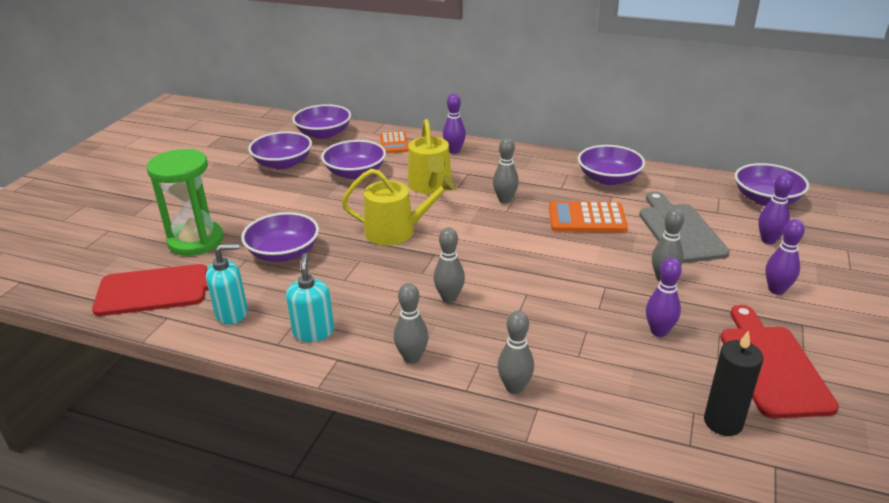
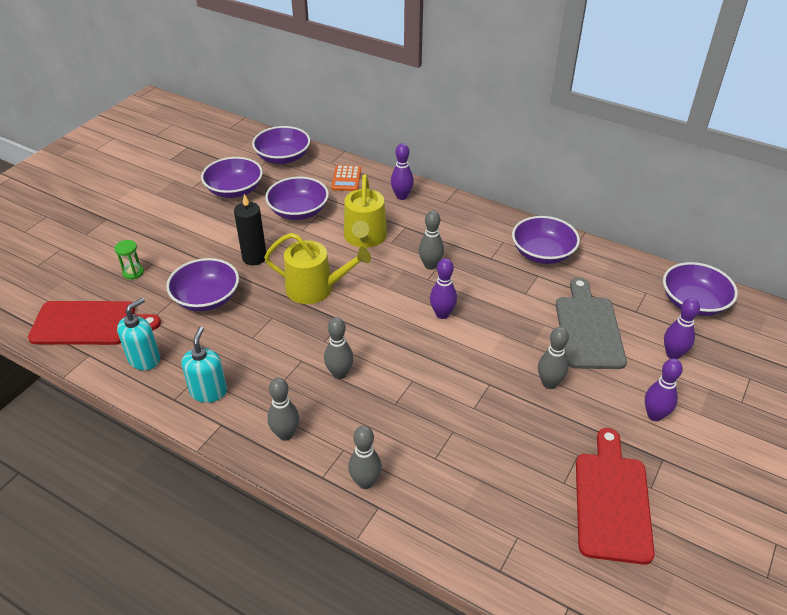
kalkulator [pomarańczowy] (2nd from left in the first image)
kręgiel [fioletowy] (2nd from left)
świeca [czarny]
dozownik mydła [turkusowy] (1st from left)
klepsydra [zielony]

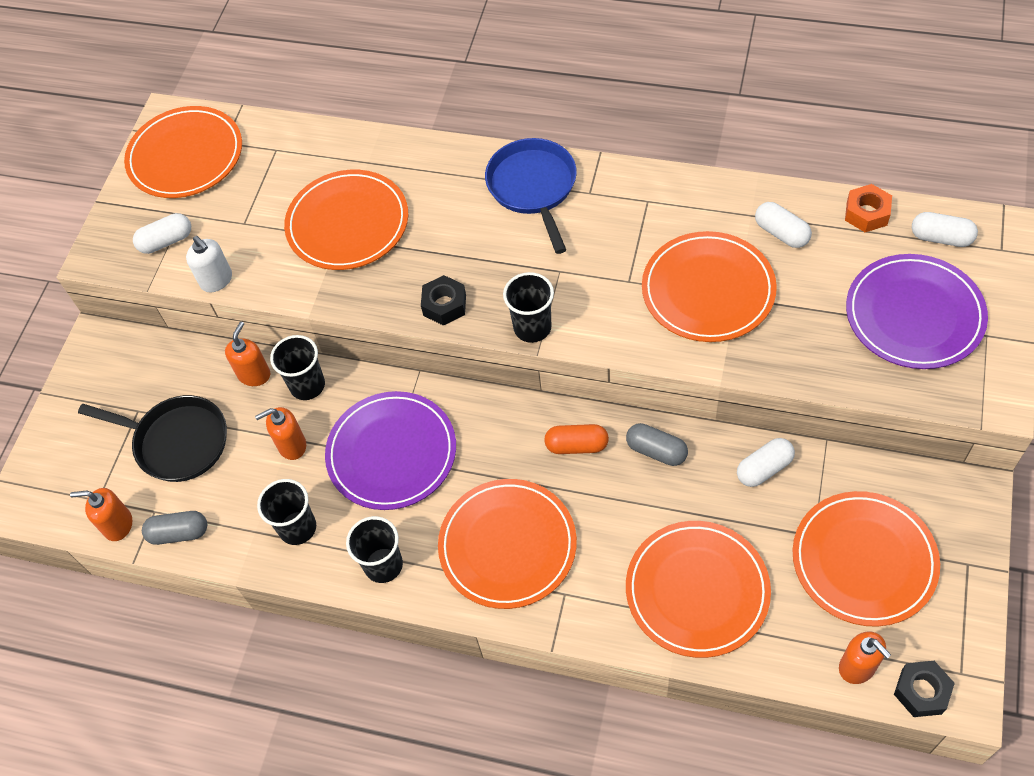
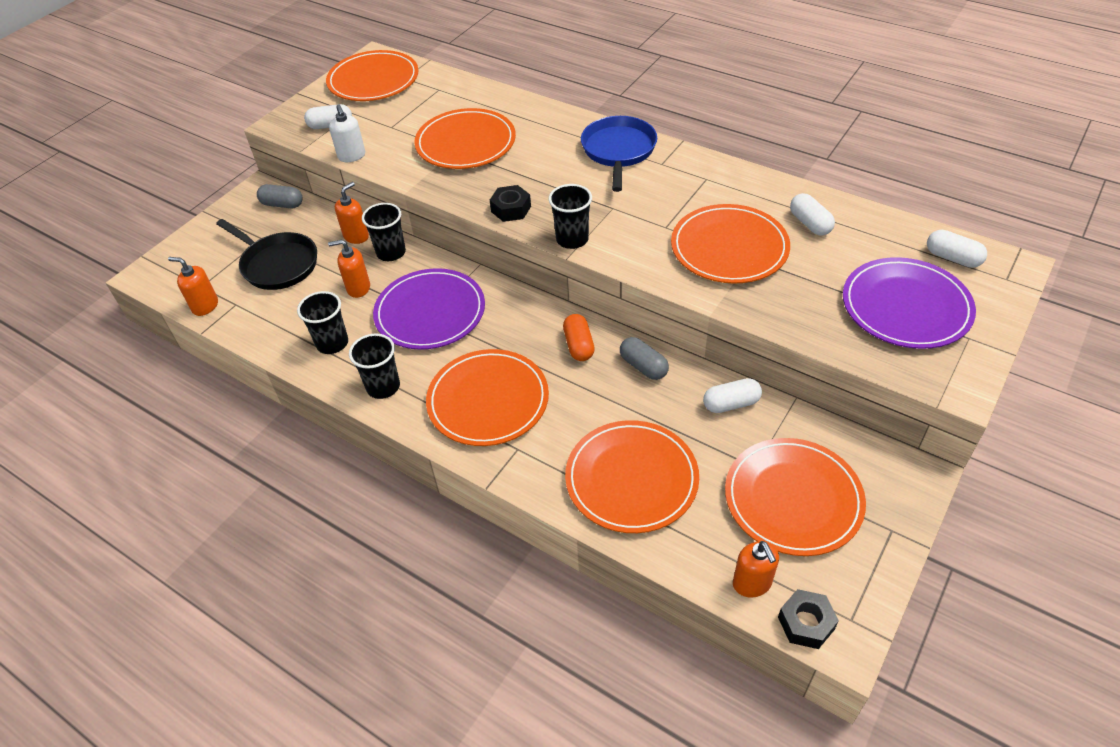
nakrętka [pomarańczowy]
kapsułka [szary] (1st from left)
kapsułka [pomarańczowy]

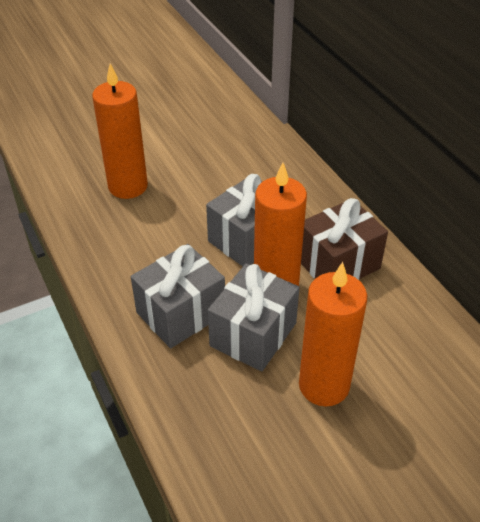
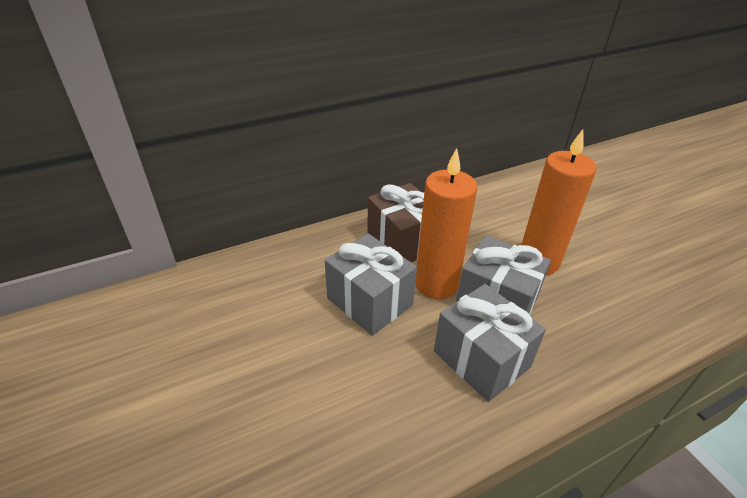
świeca [pomarańczowy] (1st from left in the first image)

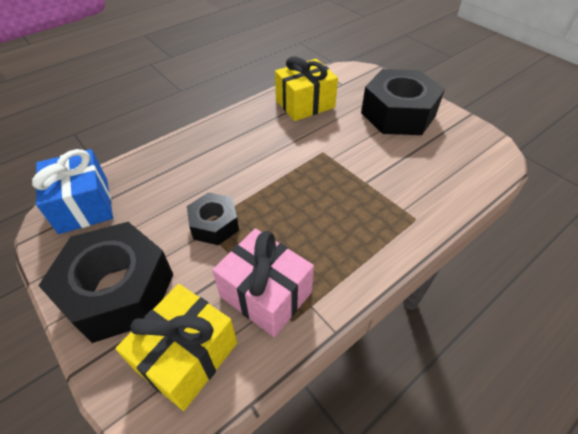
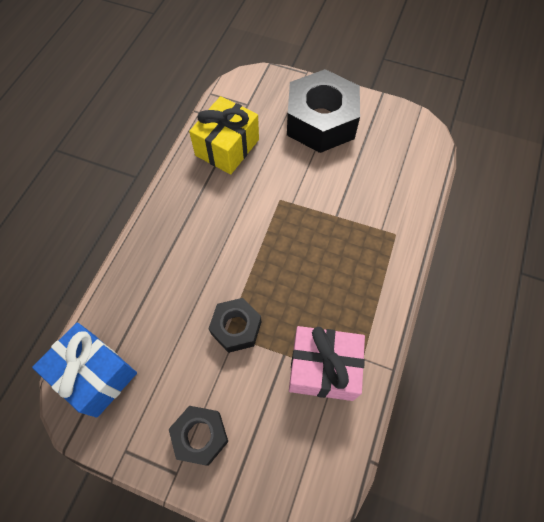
prezent [żółty] (1st from left in the first image)
nakrętka [czarny] (1st from left)

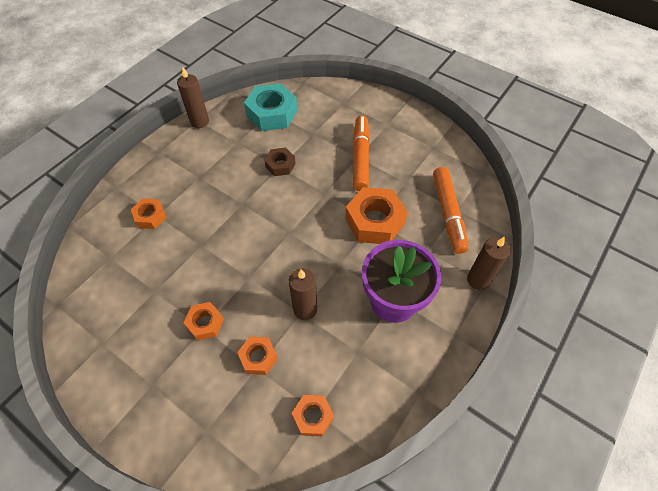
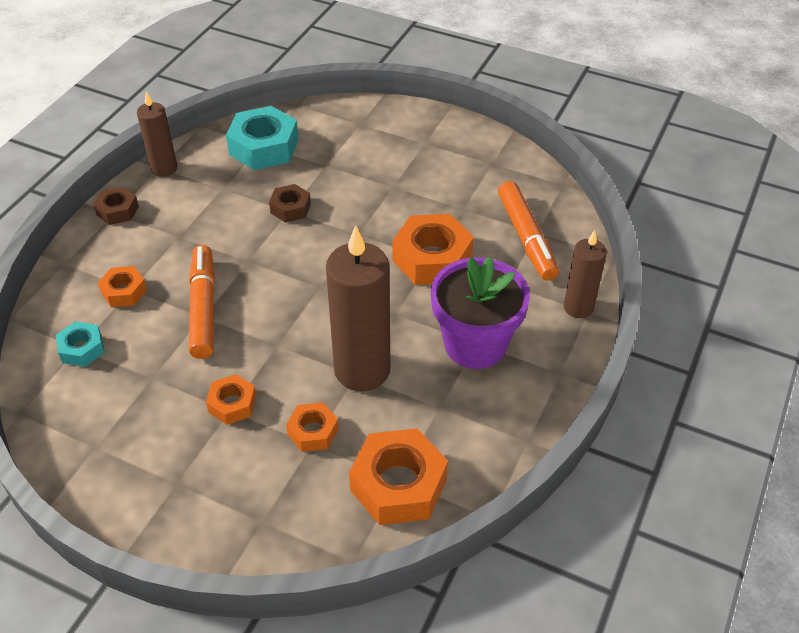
nakrętka [turkusowy] (1st from left)
nakrętka [brązowy] (1st from left)
flamaster [pomarańczowy] (1st from left)
świeca [brązowy] (2nd from left)
nakrętka [pomarańczowy] (4th from left)

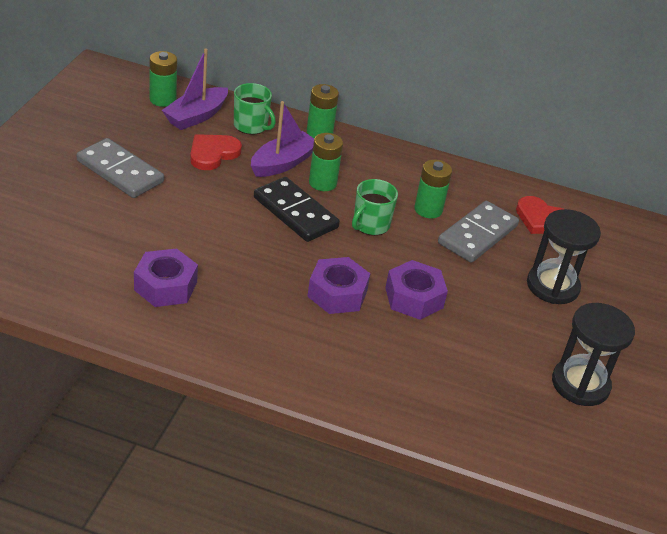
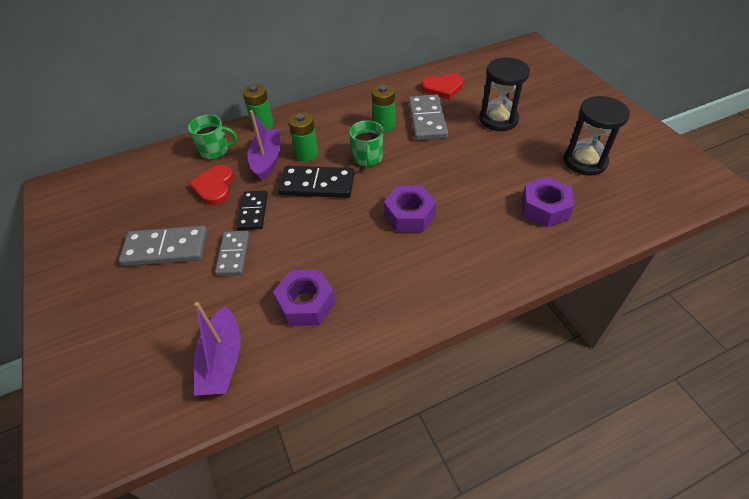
bateria [zielony] (1st from left in the first image)
kostka domina [szary] (2nd from left)
kostka domina [czarny] (1st from left)
łódka [fioletowy] (1st from left)
nakrętka [fioletowy] (3rd from left)

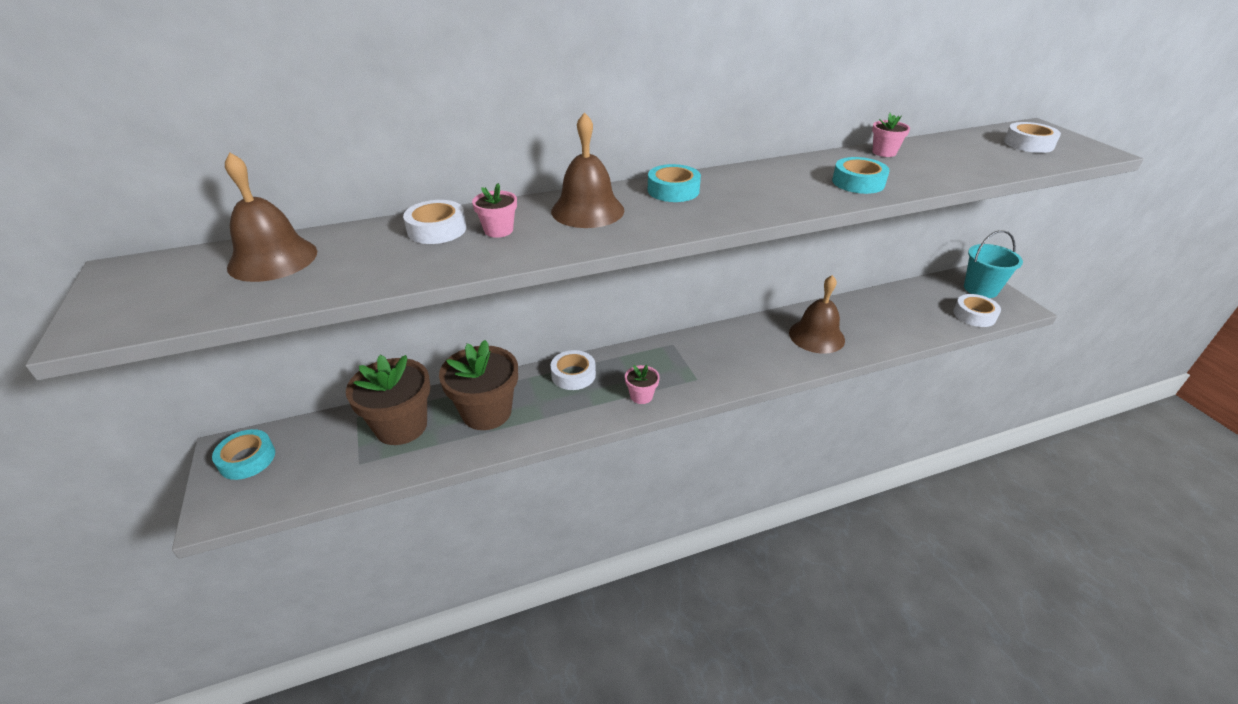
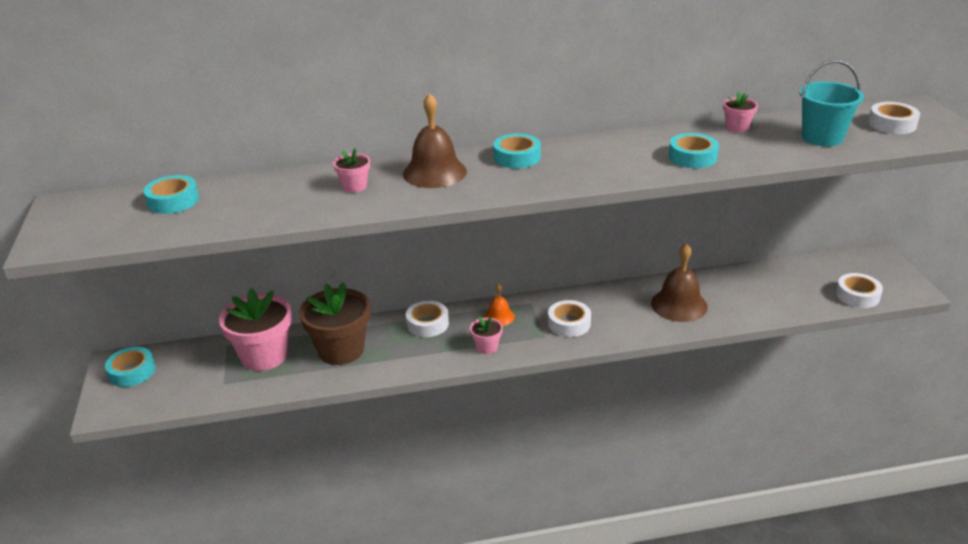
dzwonek [pomarańczowy]
taśma klejąca [biały] (2nd from left)
wiadro [turkusowy]
taśma klejąca [turkusowy] (2nd from left)
doniczka [różowy] (1st from left)

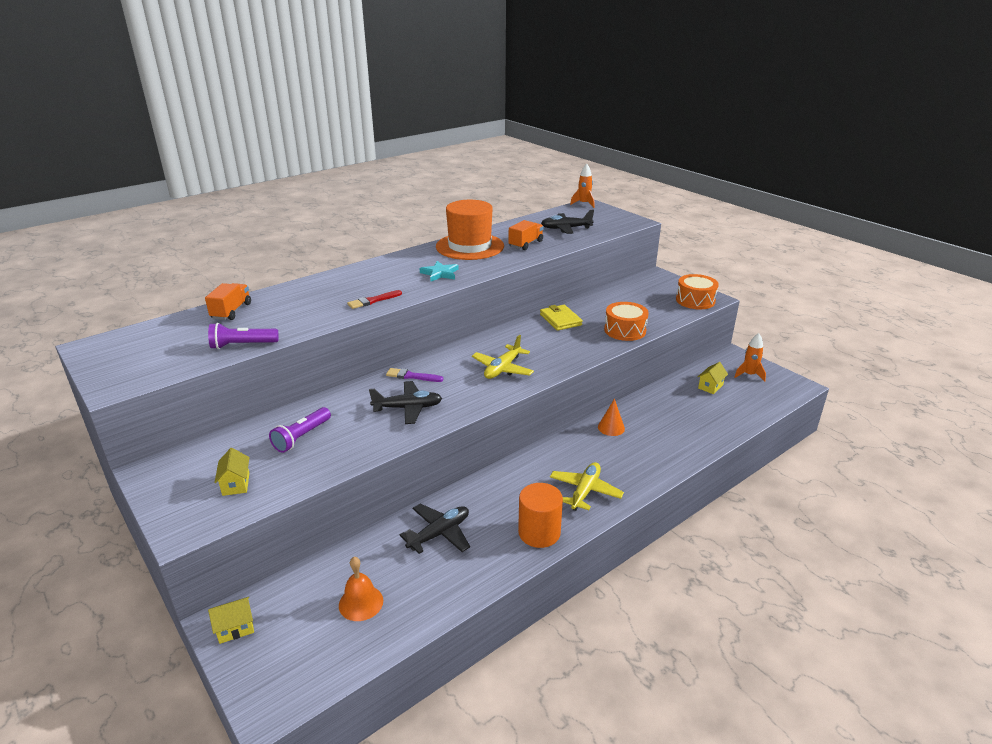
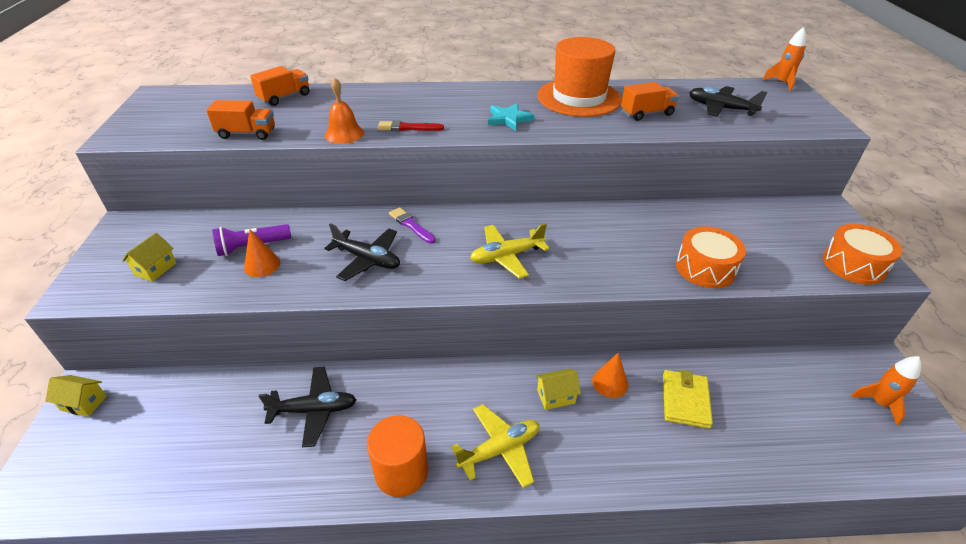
stożek [pomarańczowy] (1st from left)
dzwonek [pomarańczowy]
portfel [żółty]
domek [żółty] (3rd from left)
ciężarówka [pomarańczowy] (1st from left)

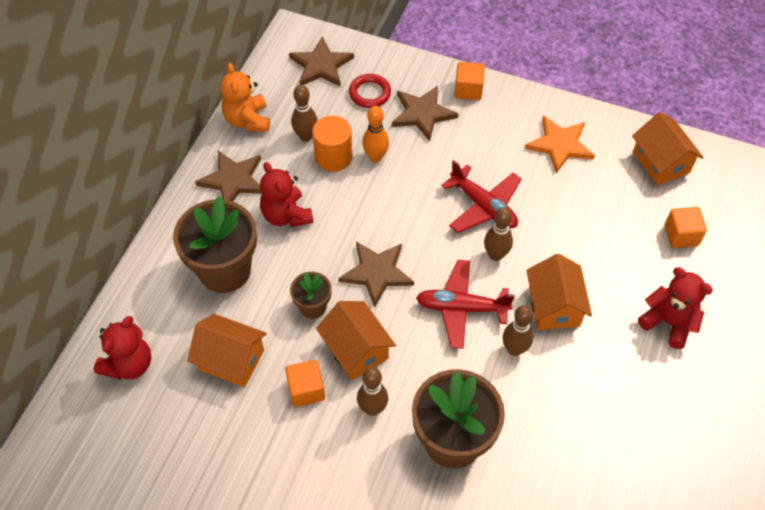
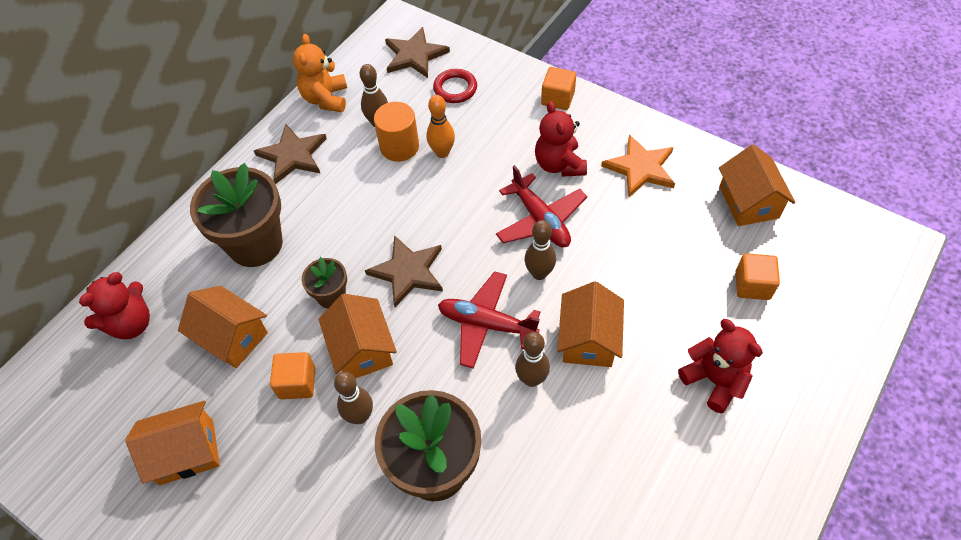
gwiazda [brązowy] (4th from left in the first image)
domek [pomarańczowy] (1st from left)
miś [czerwony] (2nd from left)

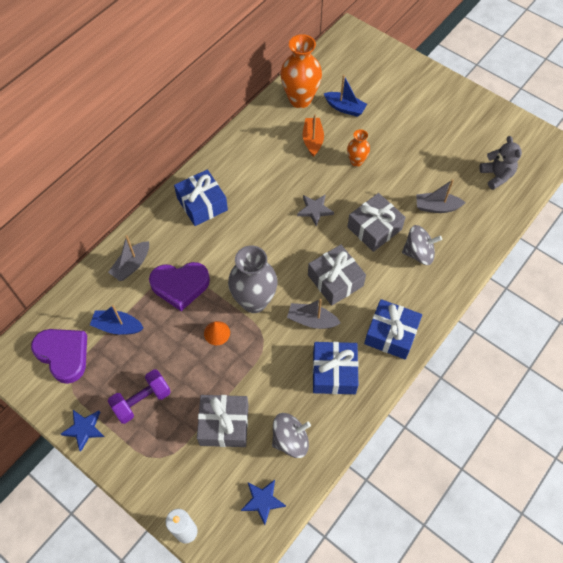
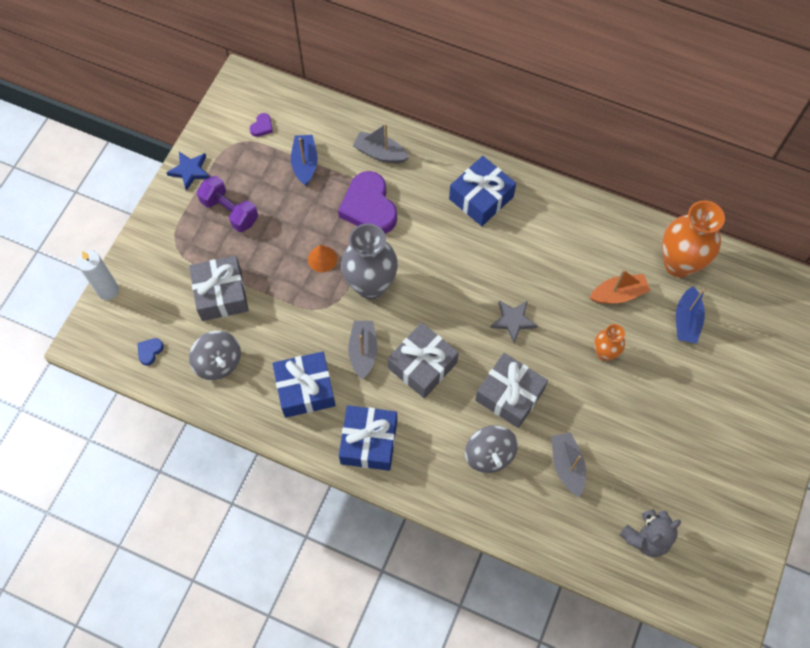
serce [niebieski]
serce [fioletowy] (1st from left)

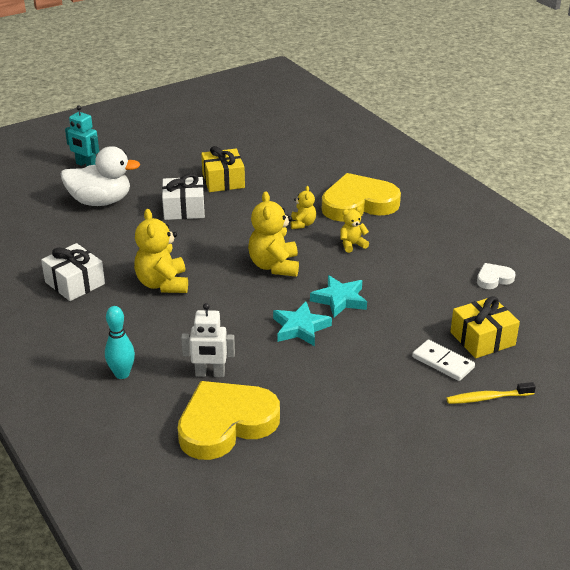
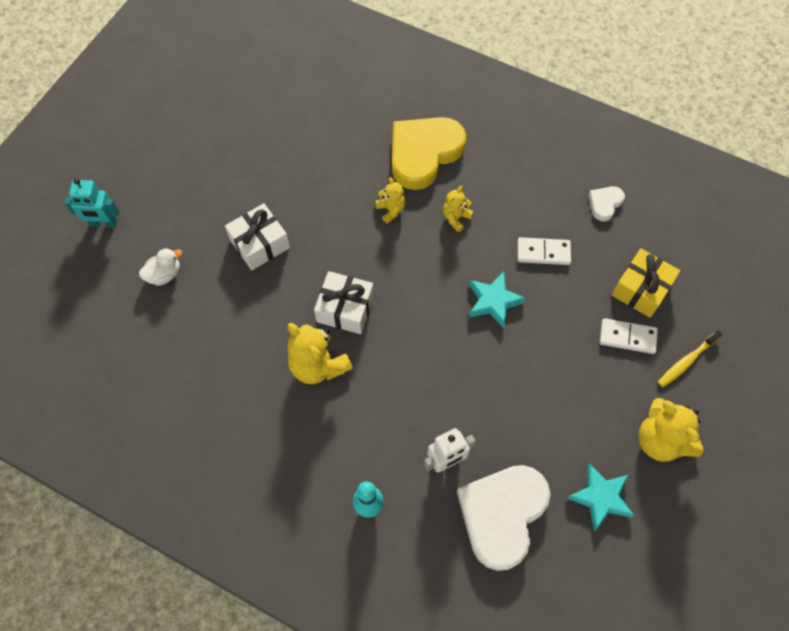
prezent [żółty] (1st from left in the first image)
kostka domina [biały] (1st from left)
prezent [biały] (2nd from left)
miś [żółty] (4th from left)
gwiazda [turkusowy] (2nd from left)
serce [biały] (1st from left)
kaczka [biały]

